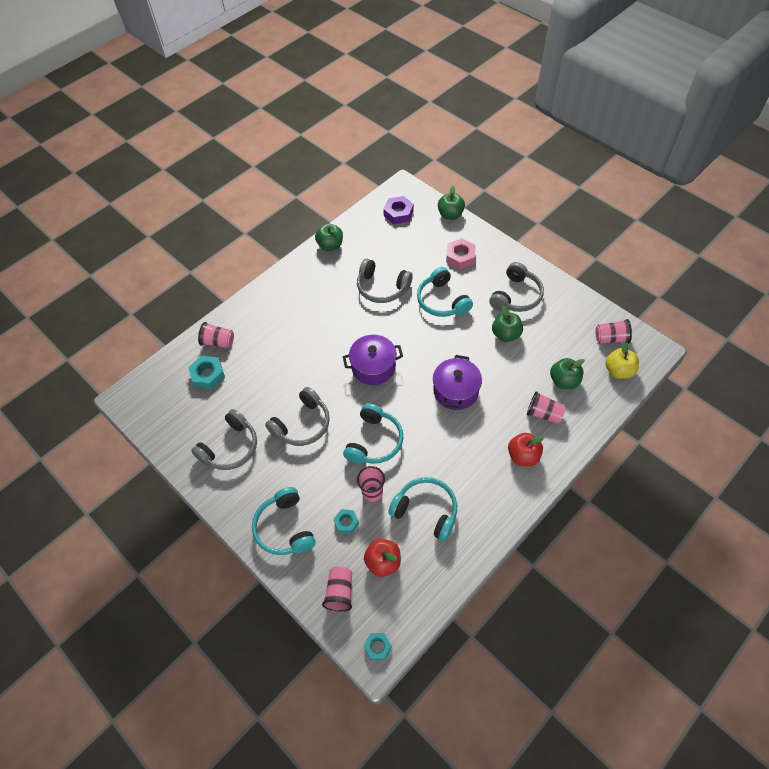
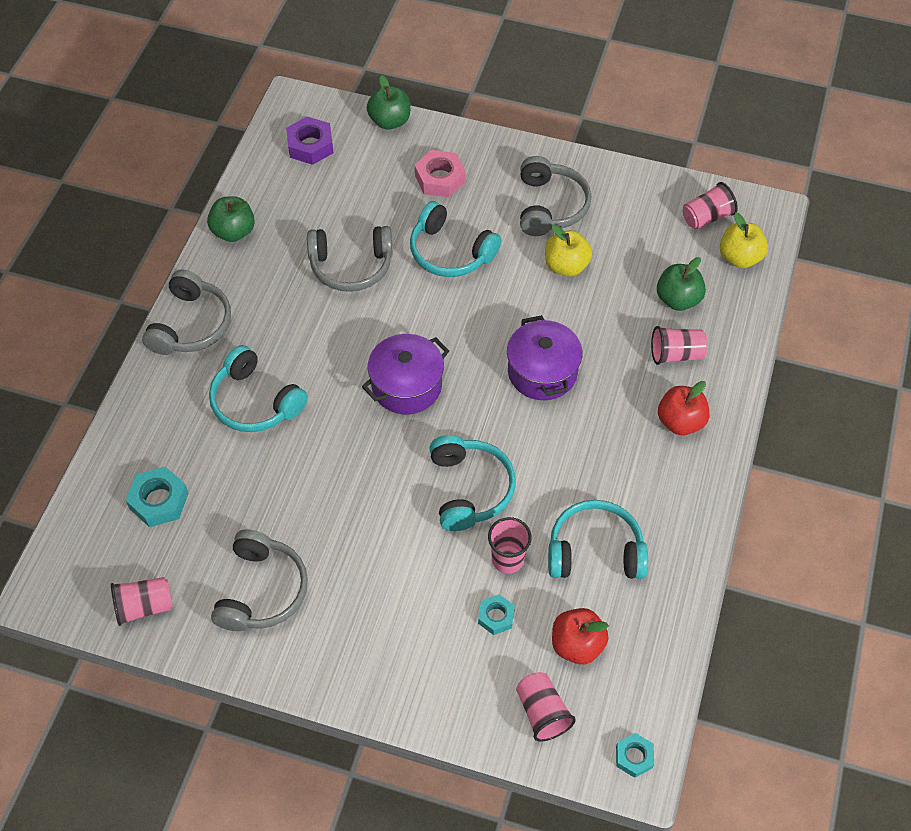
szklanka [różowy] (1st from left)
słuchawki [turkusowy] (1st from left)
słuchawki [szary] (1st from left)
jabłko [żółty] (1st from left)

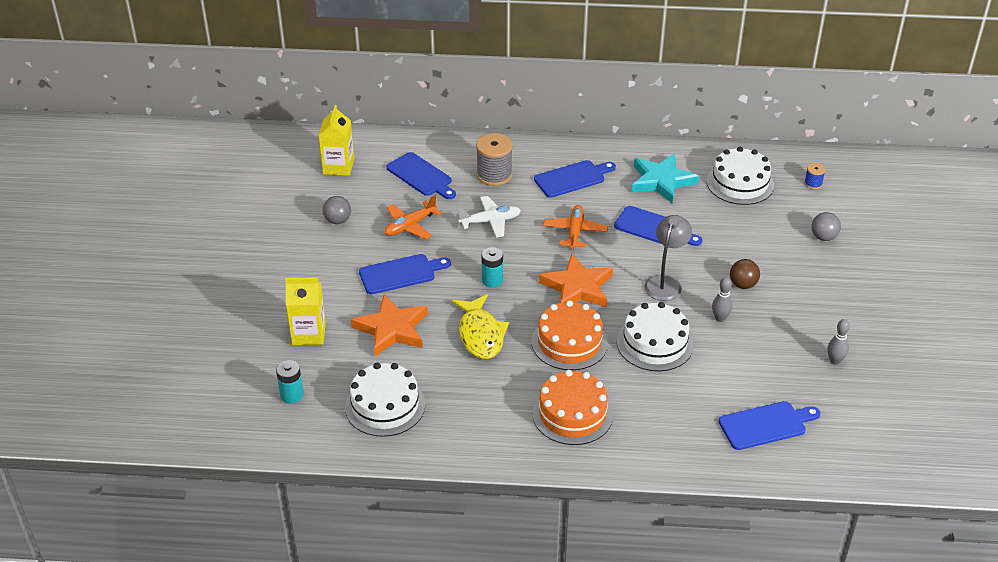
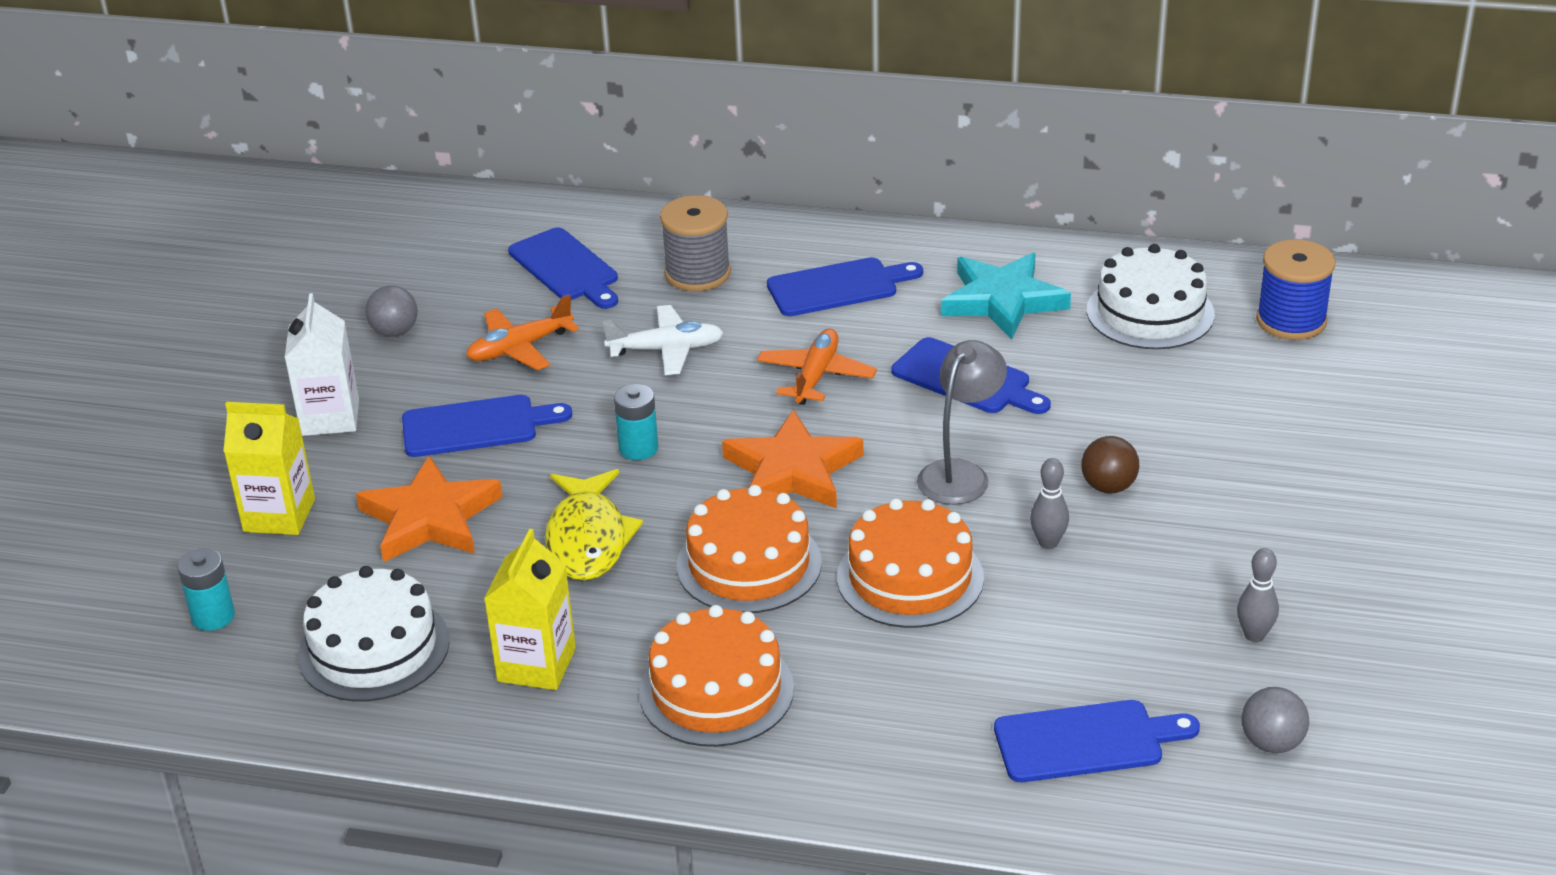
karton mleka [biały]
karton mleka [żółty] (2nd from left)
piłka [szary] (2nd from left)
tort [pomarańczowy] (3rd from left)
szpulka [niebieski]

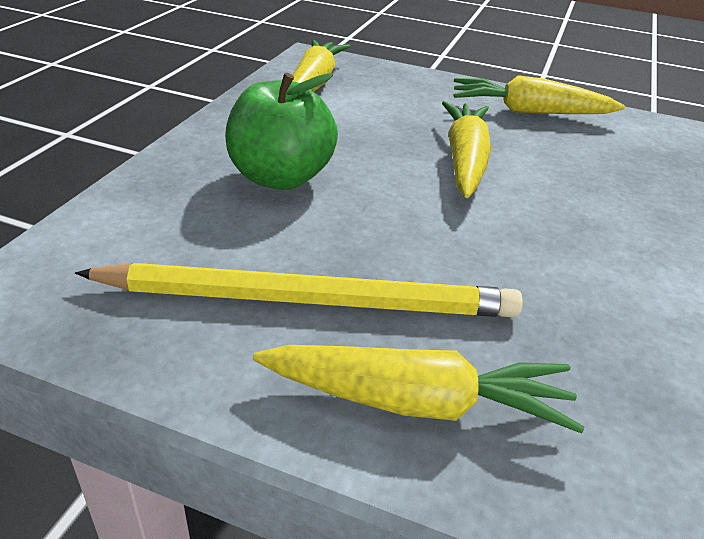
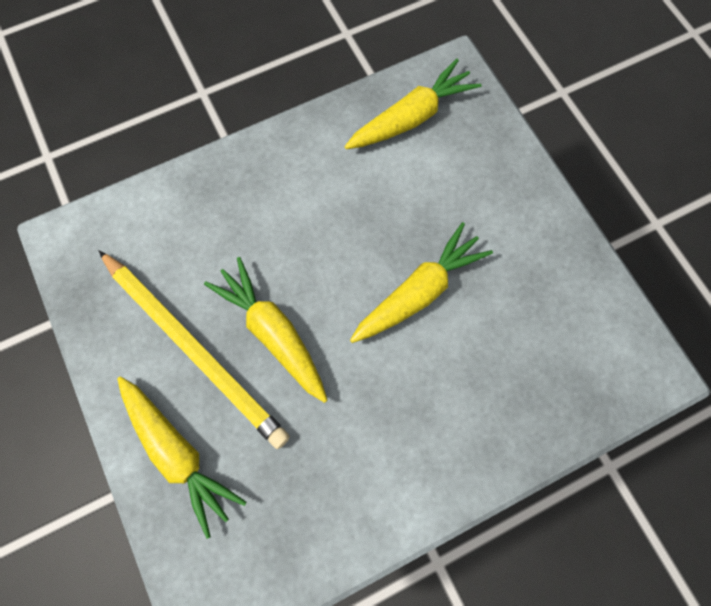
jabłko [zielony]
marchewka [żółty] (2nd from left)

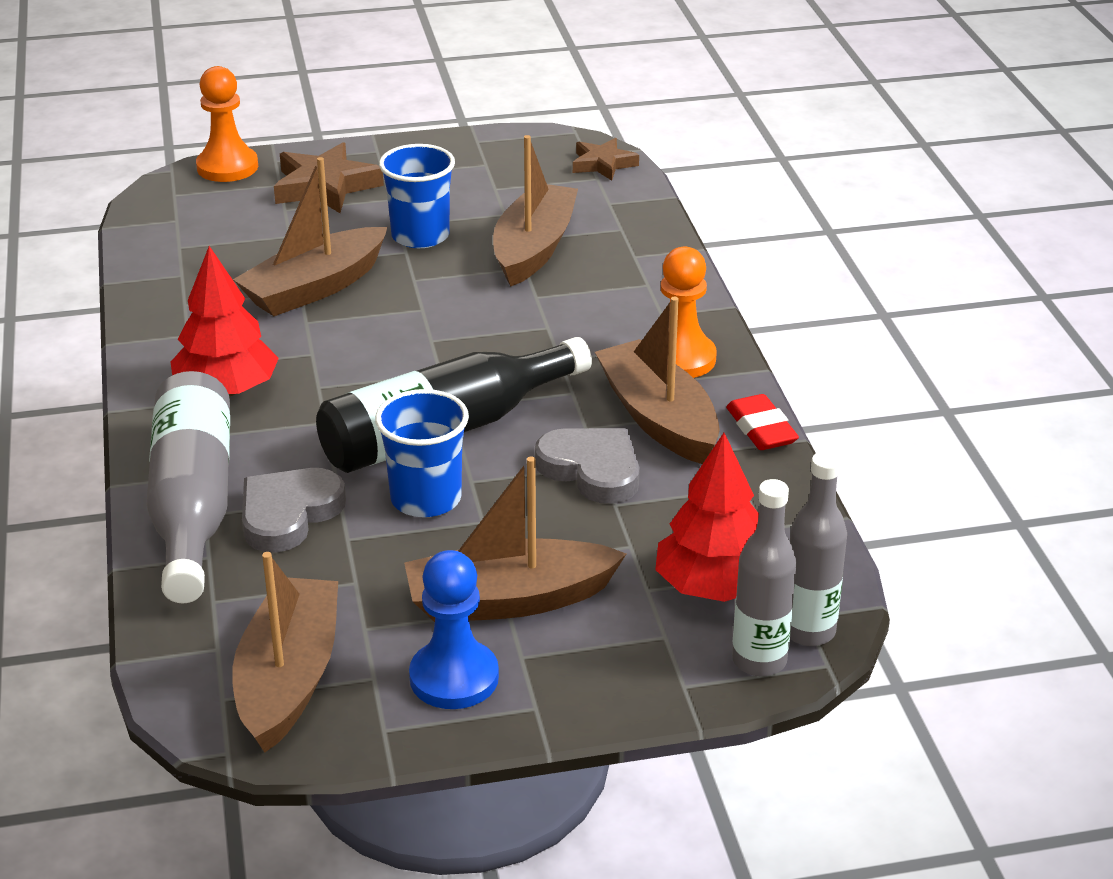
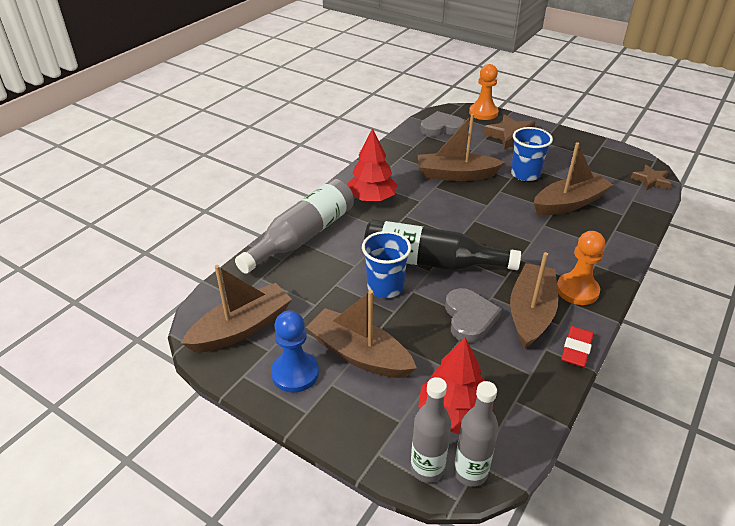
serce [szary] (1st from left)

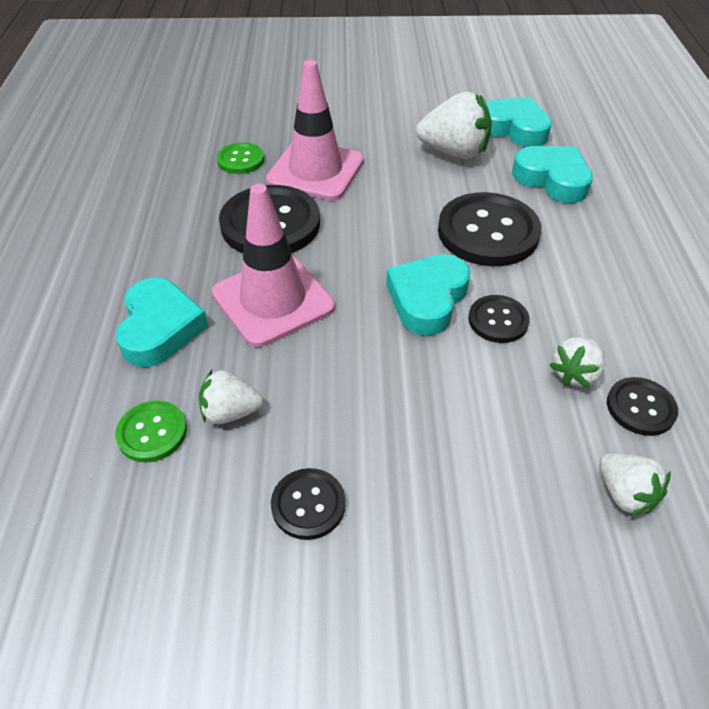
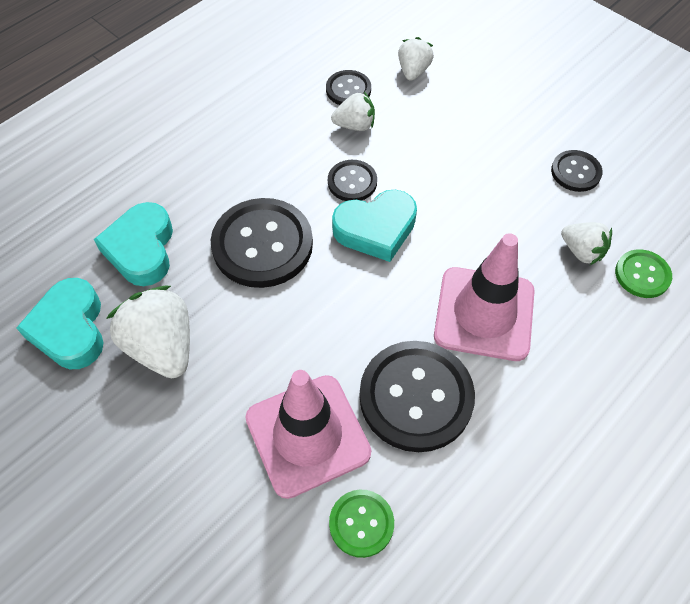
serce [turkusowy] (1st from left in the first image)

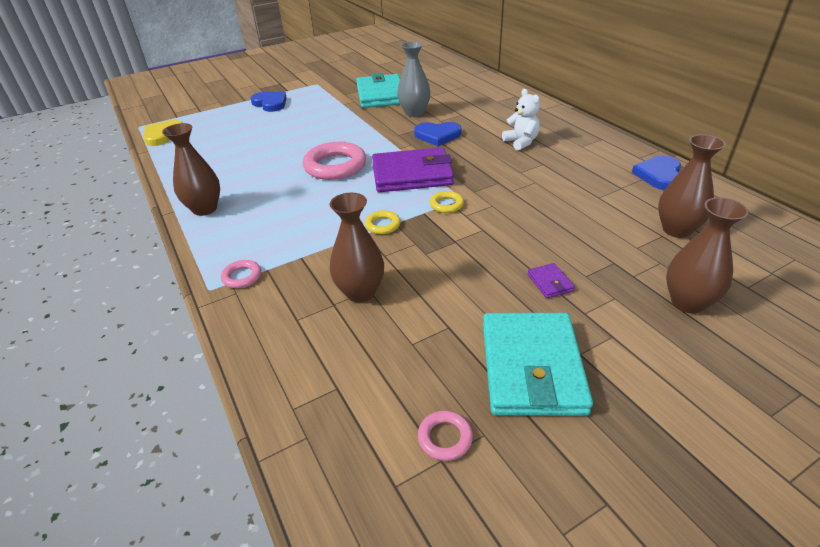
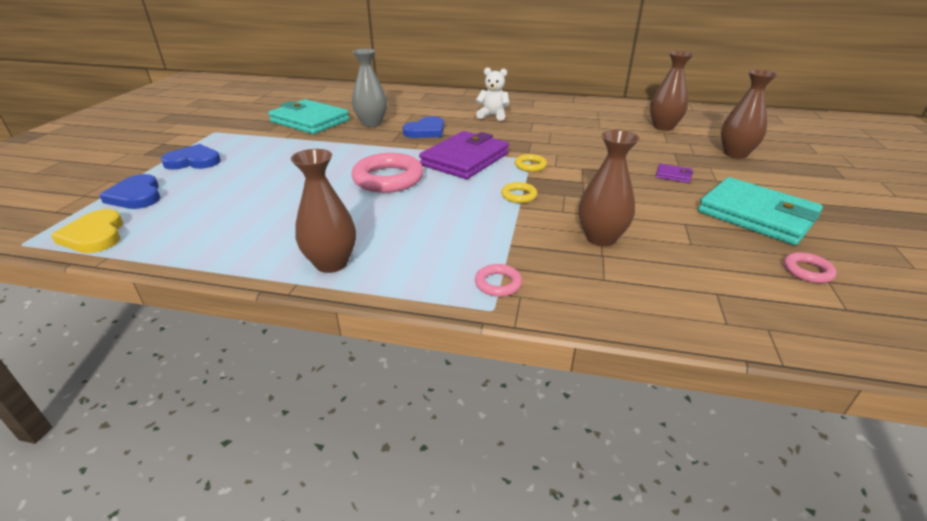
serce [niebieski] (1st from left)

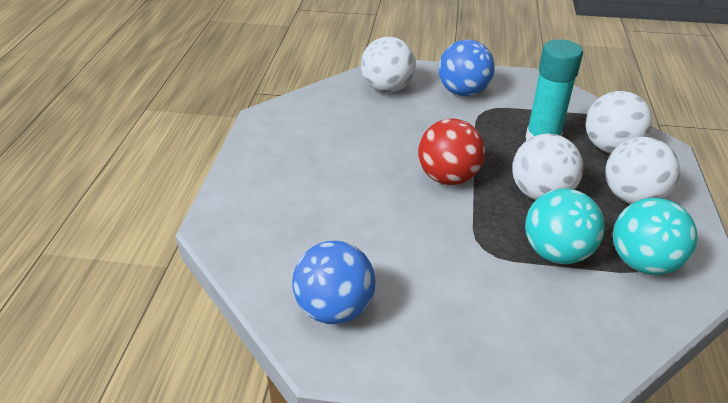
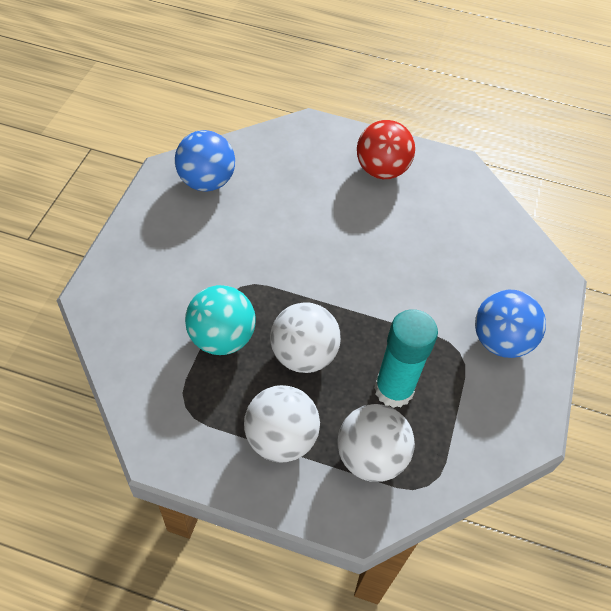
piłka [biały] (1st from left in the first image)
piłka [turkusowy] (2nd from left in the first image)
piłka [czerwony]

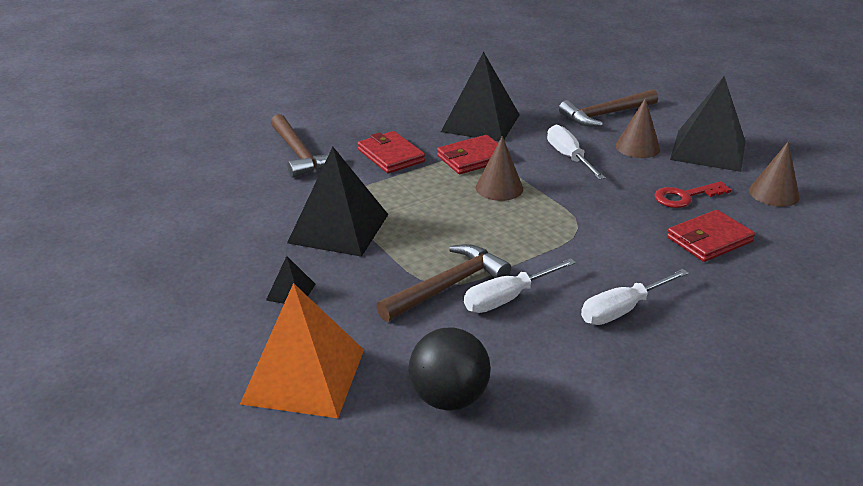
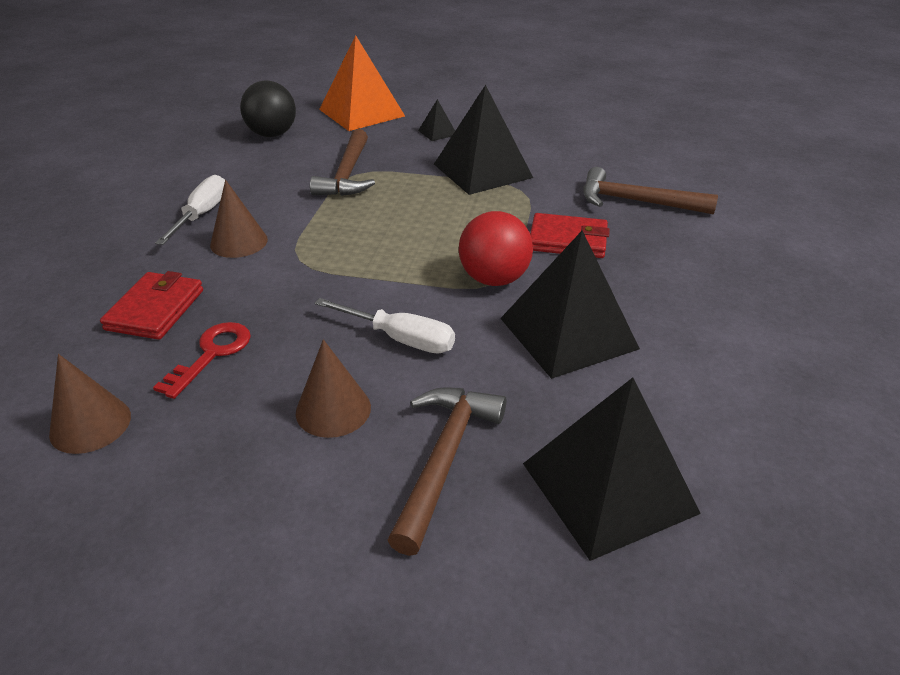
śrubokręt [biały] (1st from left in the first image)
stożek [brązowy] (2nd from left)
piramida [czarny] (4th from left)
piłka [czerwony]

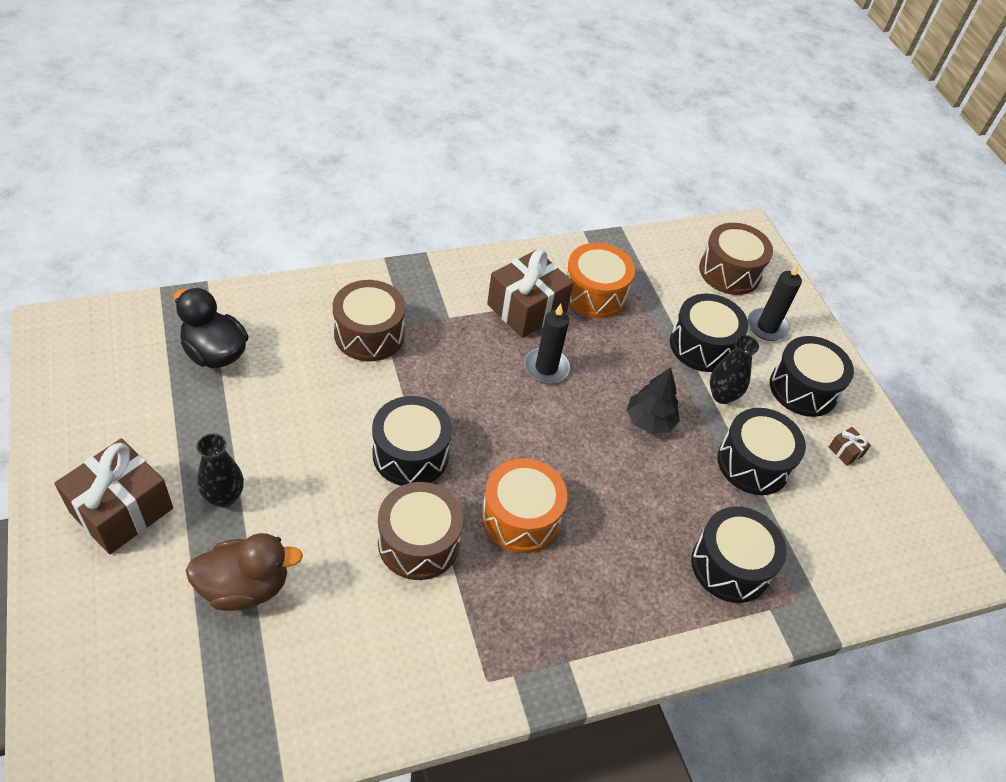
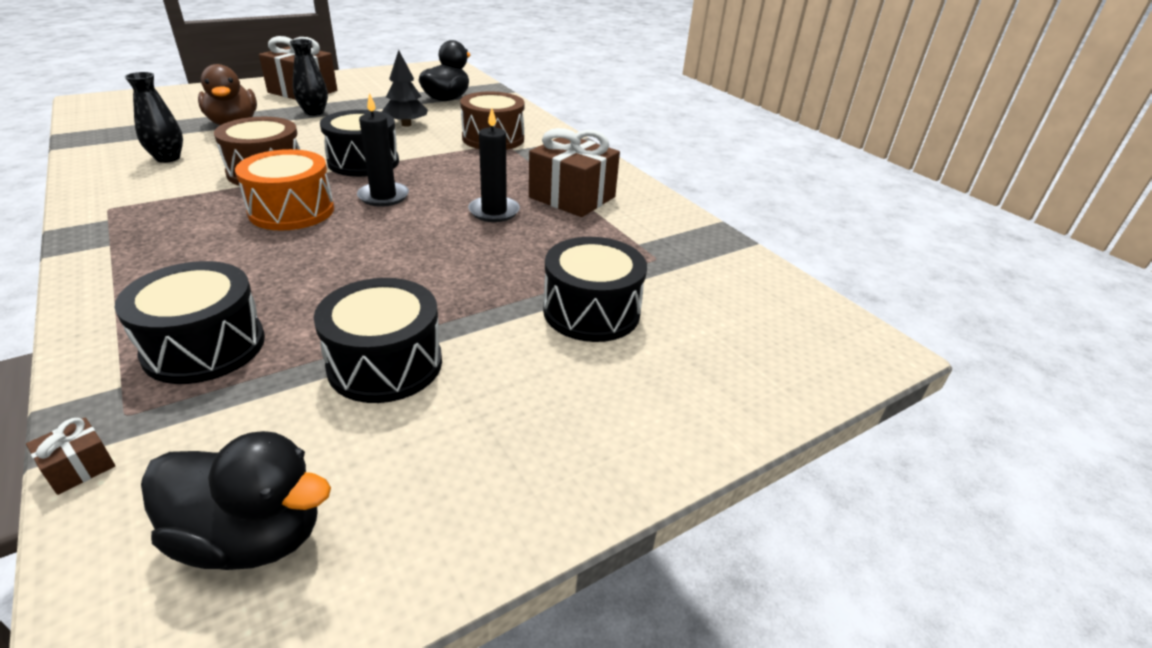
bęben [pomarańczowy] (2nd from left in the first image)
bęben [brązowy] (3rd from left in the first image)
bęben [czarny] (5th from left in the first image)
kaczka [czarny] (1st from left)
drzewko [czarny]
wazon [czarny] (1st from left)
świeca [czarny] (1st from left)
prezent [brązowy] (1st from left)

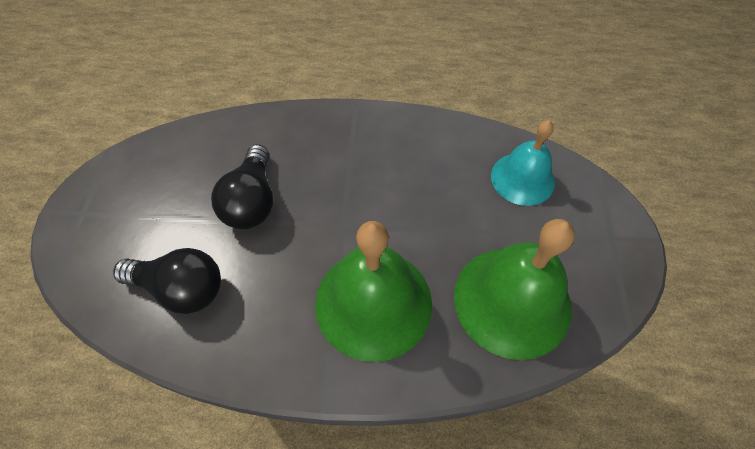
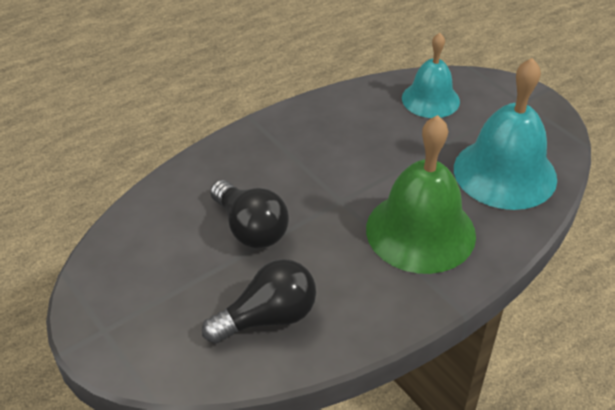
dzwonek [turkusowy] (2nd from left)

